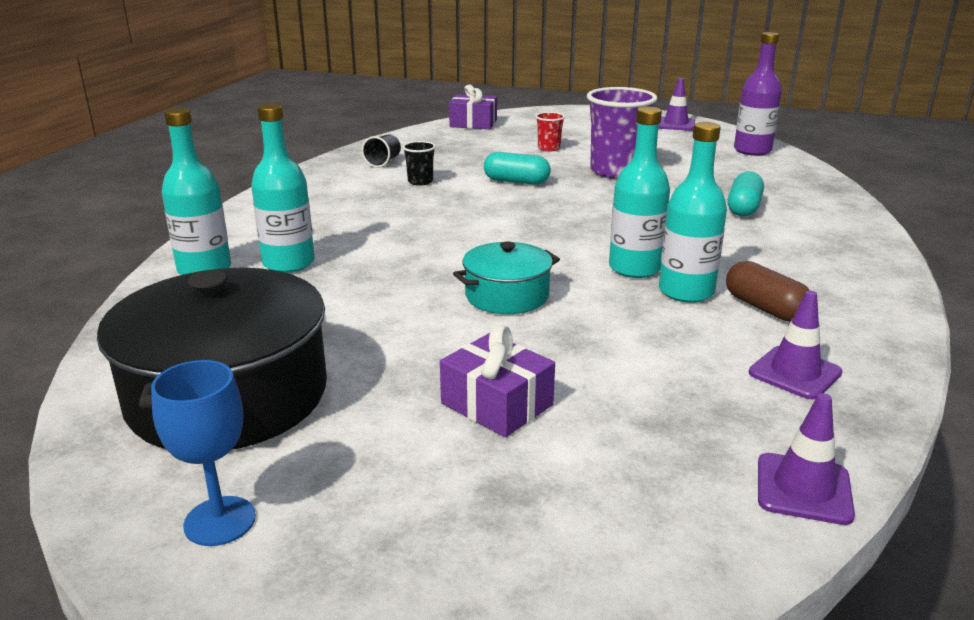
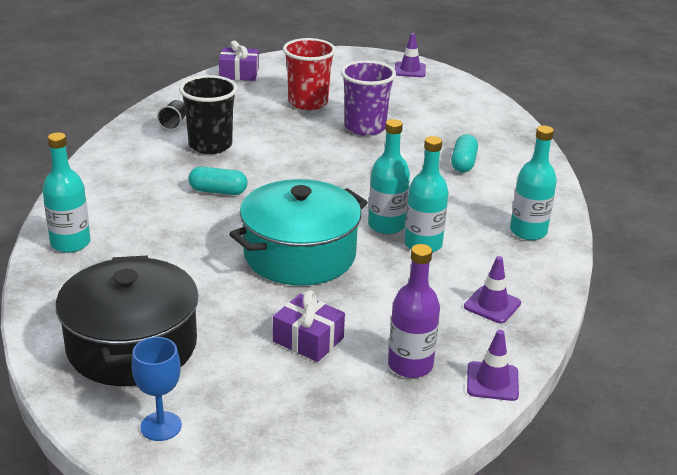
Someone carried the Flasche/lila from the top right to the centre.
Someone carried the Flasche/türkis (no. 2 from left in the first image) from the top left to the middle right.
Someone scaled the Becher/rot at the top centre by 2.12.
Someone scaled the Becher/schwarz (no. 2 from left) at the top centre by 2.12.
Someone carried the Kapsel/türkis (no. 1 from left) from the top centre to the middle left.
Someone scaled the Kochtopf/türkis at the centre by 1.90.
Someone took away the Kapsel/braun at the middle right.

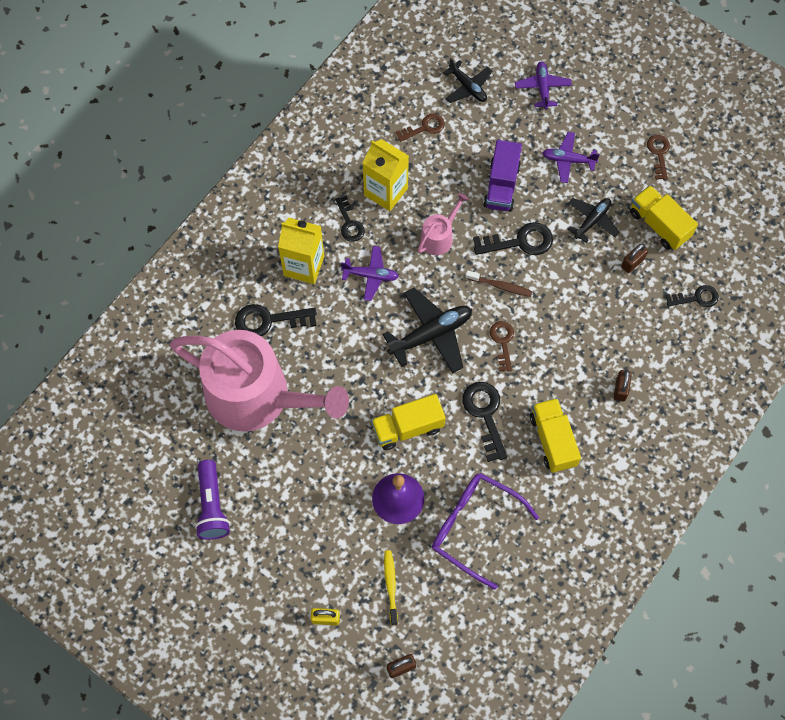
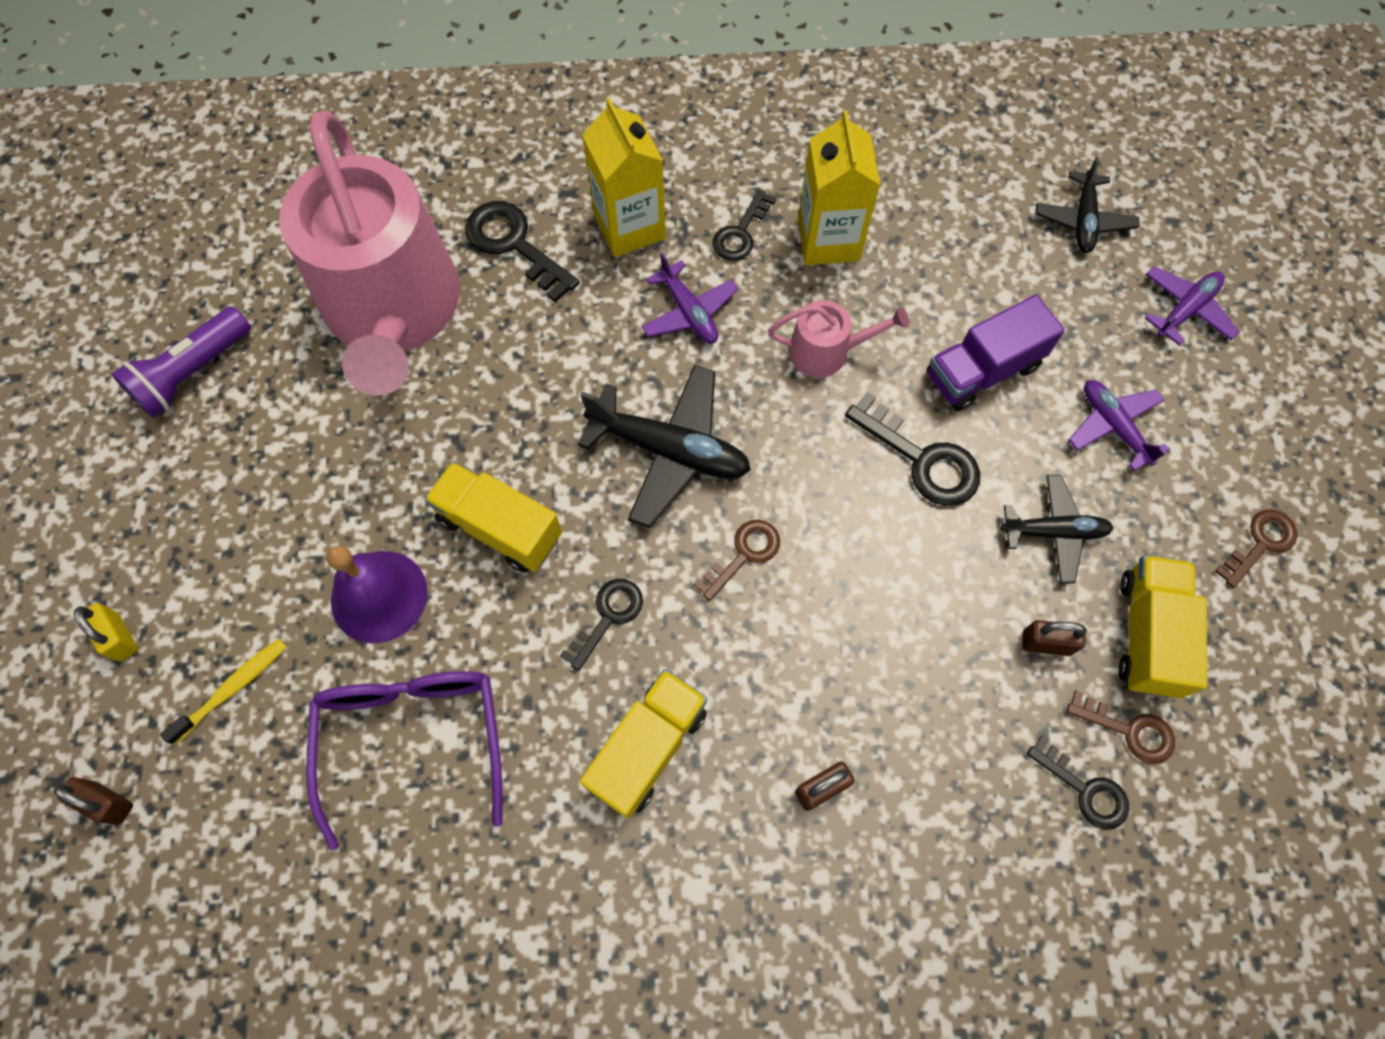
Someone carried the Schlüssel/braun (no. 1 from left in the first image) from the top centre to the bottom right.
Someone took away the Zahnbürste/braun at the centre.
Someone scaled the Schlüssel/schwarz (no. 3 from left in the first image) at the centre by 0.65.

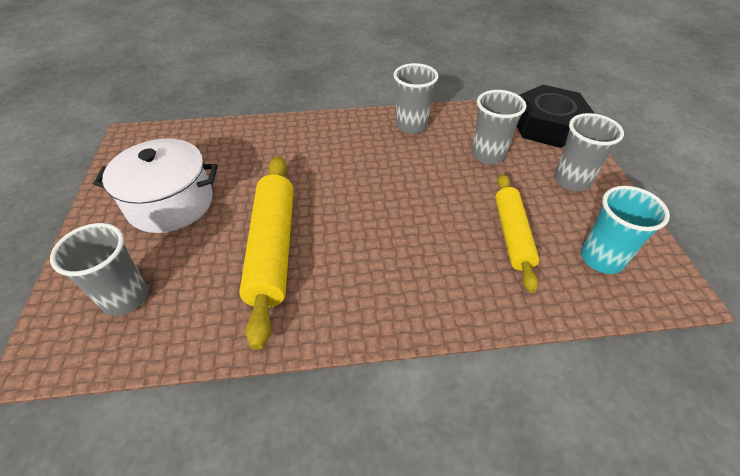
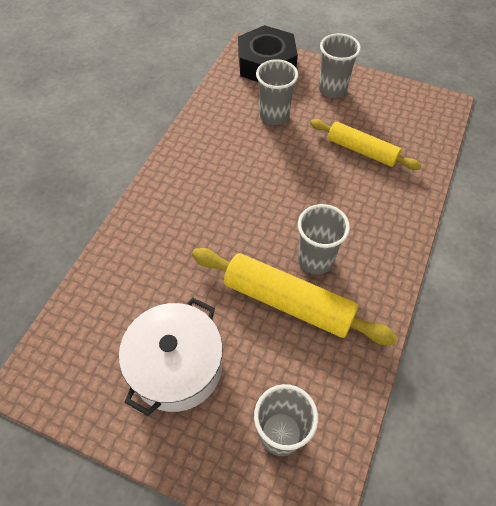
Someone carried the Becher/grau (no. 2 from left in the first image) from the top centre to the centre.
Someone took away the Becher/türkis at the middle right.

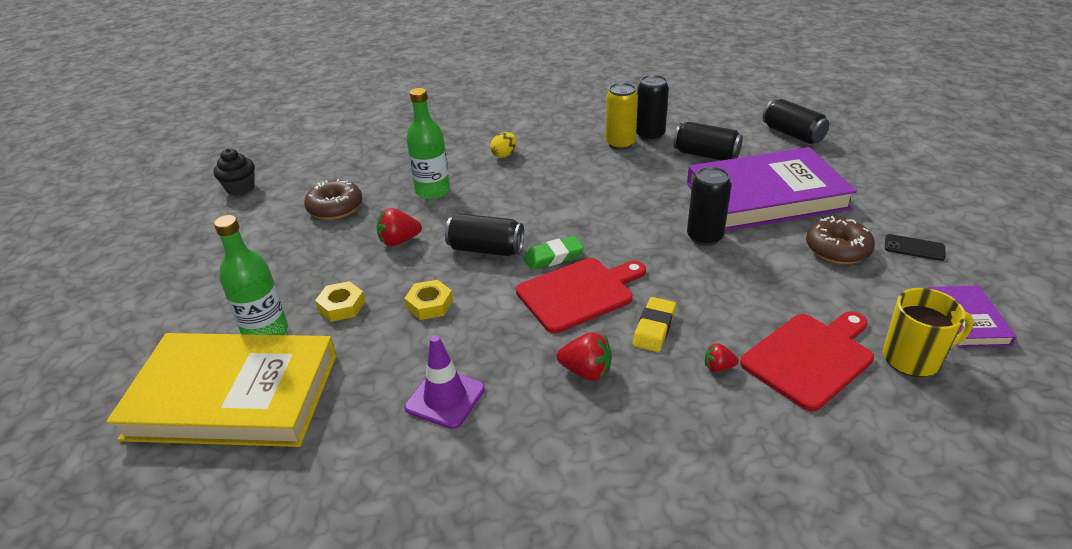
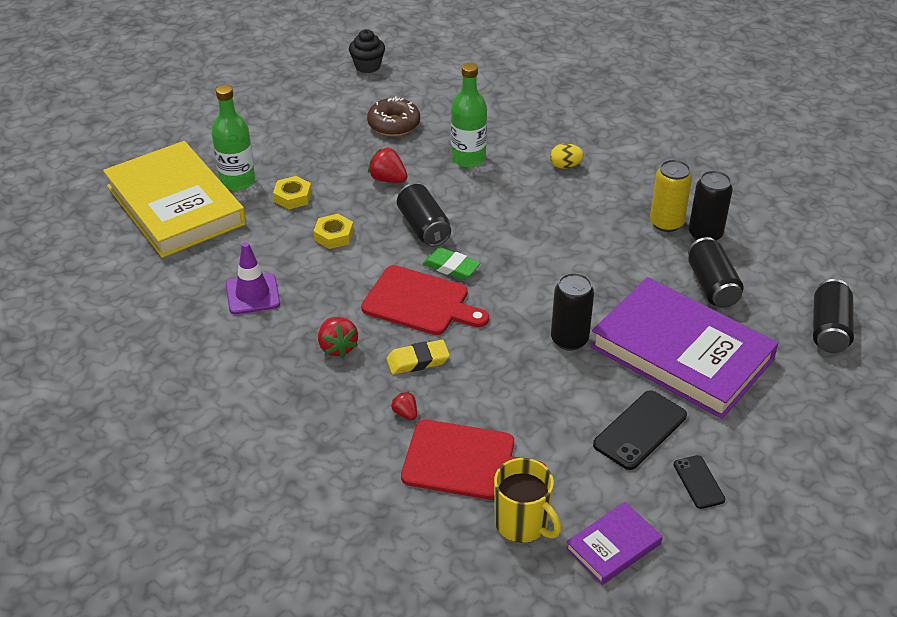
Someone swapped the Donut/braun (no. 2 from left) at the middle right for the Handy/schwarz (no. 1 from left) at the bottom right.

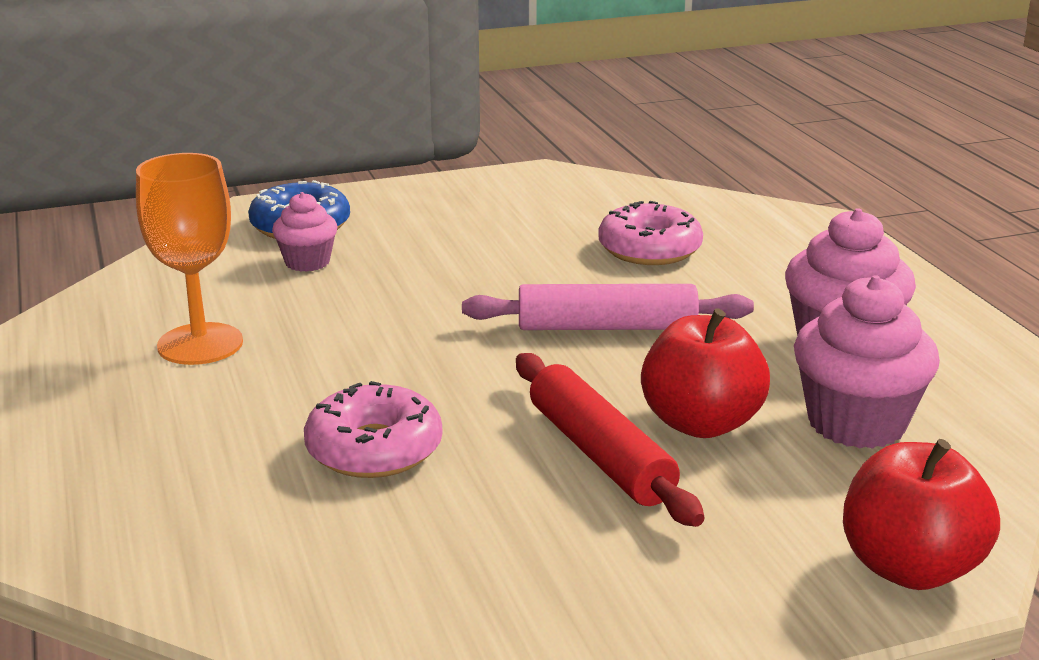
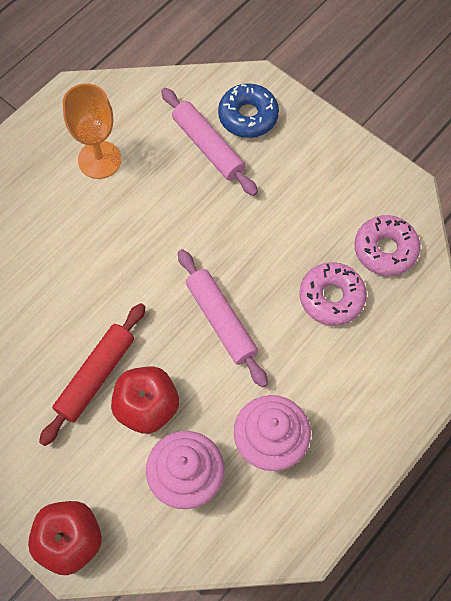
Someone swapped the Muffin/rosa (no. 1 from left) at the middle left for the Nudelholz/rosa (no. 1 from left) at the top centre.
Someone carried the Donut/rosa (no. 1 from left in the first image) from the centre to the middle right.

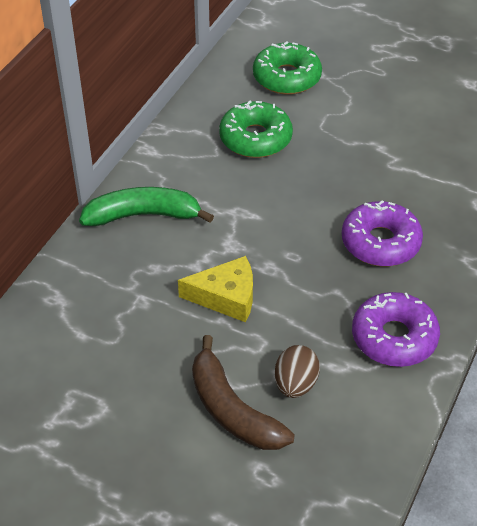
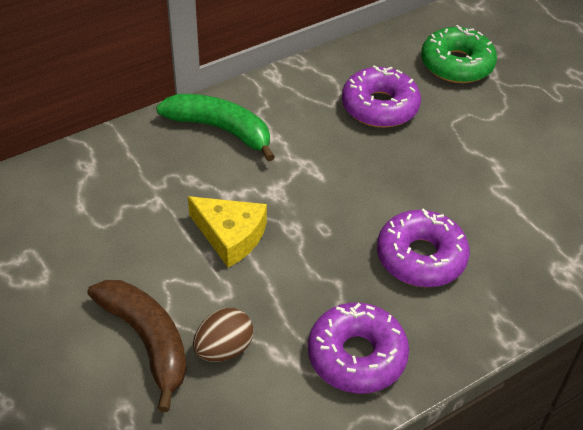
Someone repainted the Donut/grün (no. 1 from left) at the top centre, which became the Donut/lila (no. 2 from left) at the top centre.
Someone rotated the Banane/braun at the bottom centre by 150 degrees clockwise.

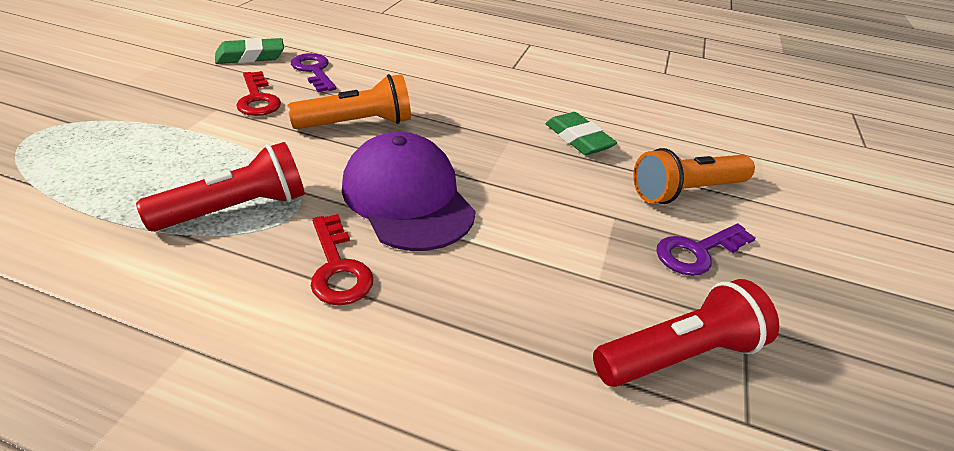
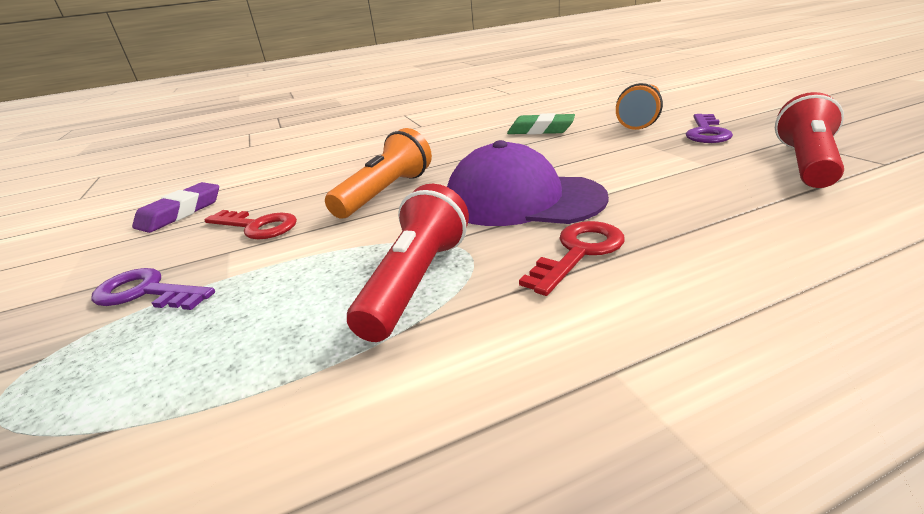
Someone repainted the Radiergummi/grün (no. 1 from left) at the top left, which became the Radiergummi/lila at the middle left.
Someone carried the Schlüssel/lila (no. 1 from left) from the top left to the middle left.
Someone rotated the Schlüssel/rot (no. 2 from left) at the centre by 75 degrees counterclockwise.

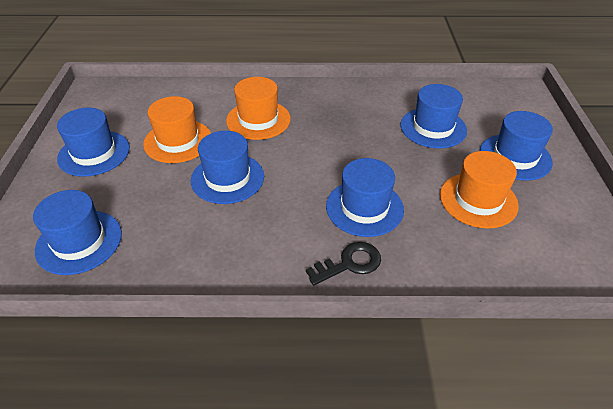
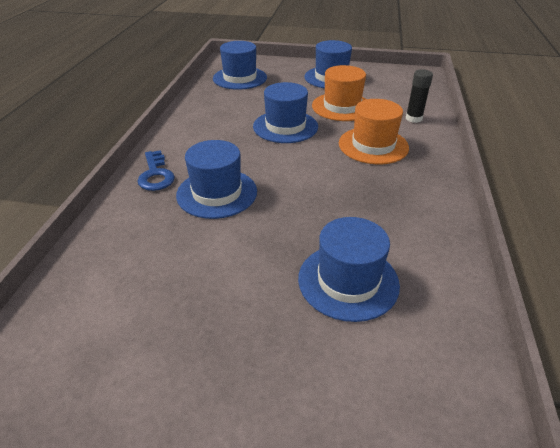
Someone took away the Hut/blau (no. 6 from left) at the middle right.
Someone took away the Hut/orange (no. 3 from left) at the middle right.
Someone repainted the Schlüssel/schwarz at the centre, which became the Schlüssel/blau at the middle left.
Someone put down the Klebestift/schwarz at the top right.

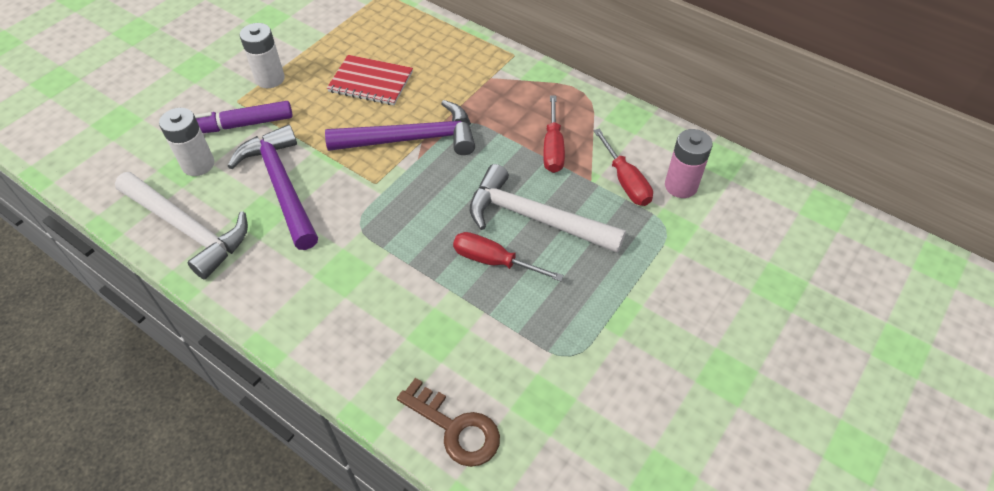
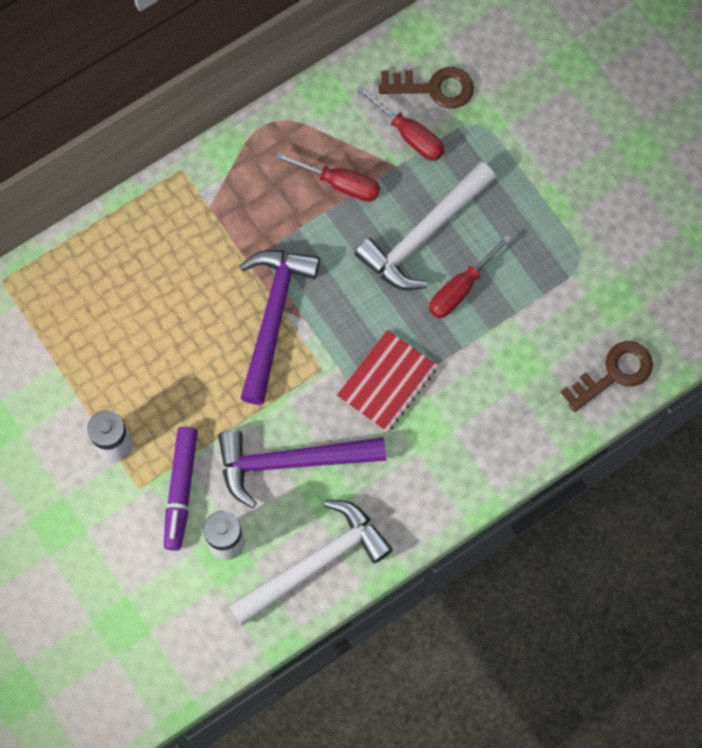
Someone carried the Notizbuch/rot from the top centre to the centre.
Someone rotated the Schraubenzieher/rot (no. 3 from left in the first image) at the centre by 45 degrees clockwise.
Someone swapped the Batterie/rosa at the top right for the Schlüssel/braun (no. 1 from left) at the top centre.

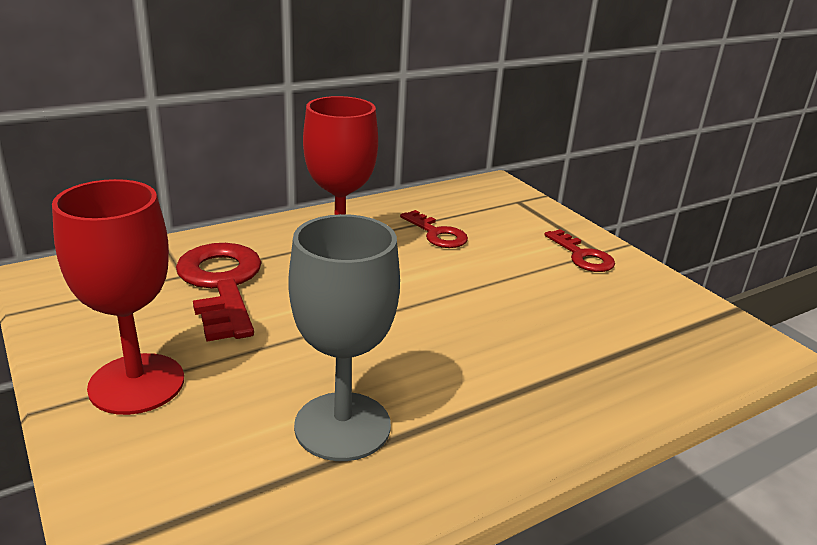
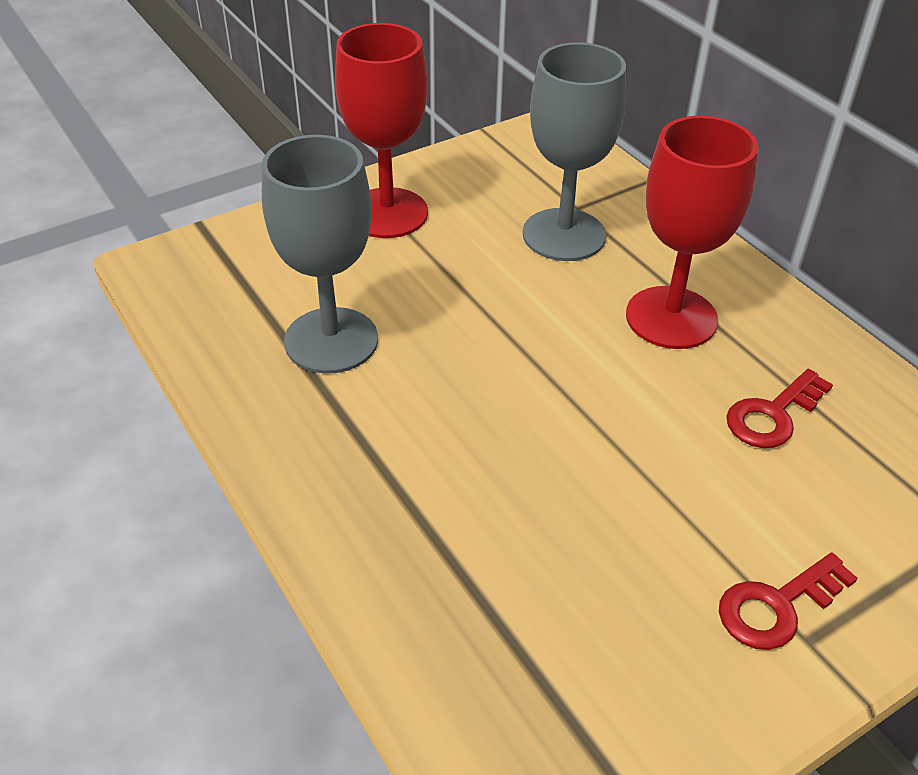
Someone swapped the Schlüssel/rot (no. 1 from left) at the middle left for the Kelch/grau (no. 2 from left) at the top centre.

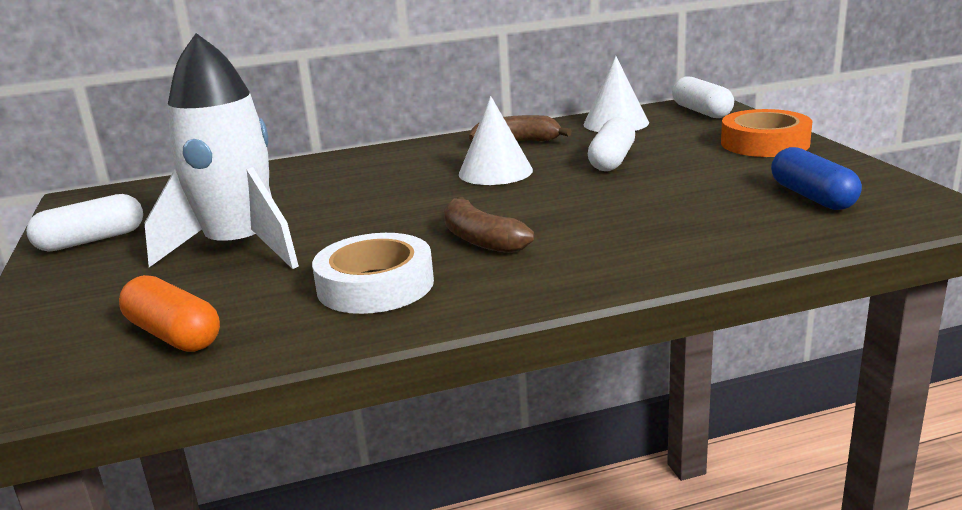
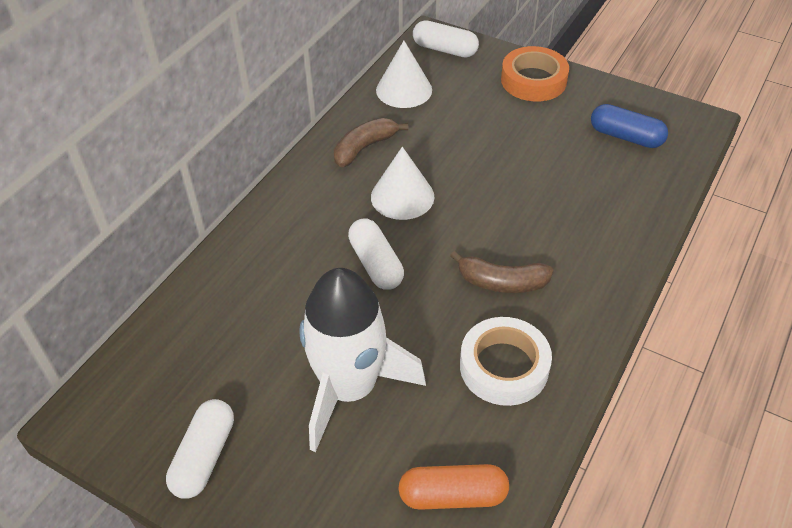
Someone carried the Kapsel/weiß (no. 2 from left) from the top centre to the centre.

